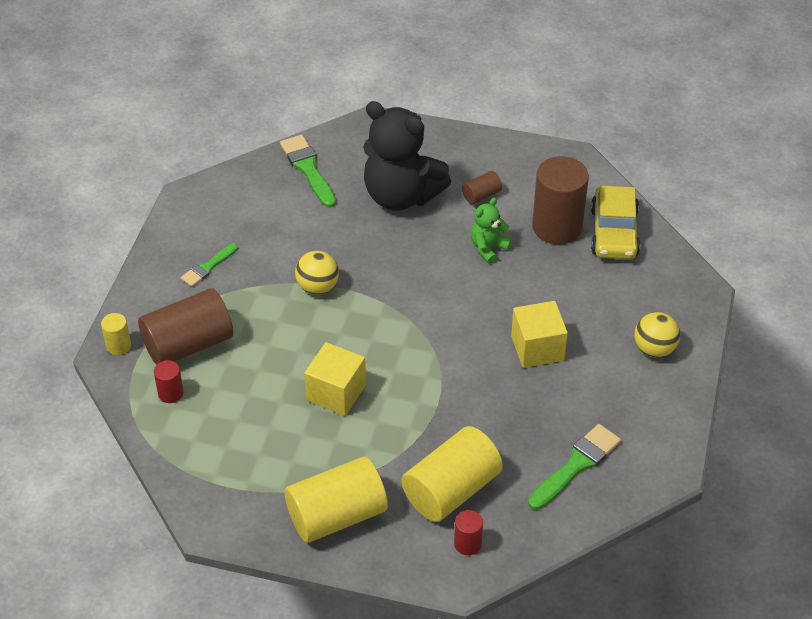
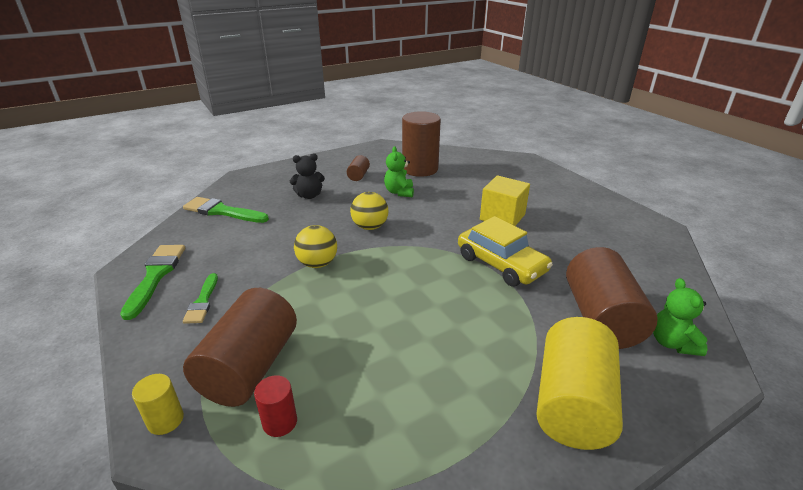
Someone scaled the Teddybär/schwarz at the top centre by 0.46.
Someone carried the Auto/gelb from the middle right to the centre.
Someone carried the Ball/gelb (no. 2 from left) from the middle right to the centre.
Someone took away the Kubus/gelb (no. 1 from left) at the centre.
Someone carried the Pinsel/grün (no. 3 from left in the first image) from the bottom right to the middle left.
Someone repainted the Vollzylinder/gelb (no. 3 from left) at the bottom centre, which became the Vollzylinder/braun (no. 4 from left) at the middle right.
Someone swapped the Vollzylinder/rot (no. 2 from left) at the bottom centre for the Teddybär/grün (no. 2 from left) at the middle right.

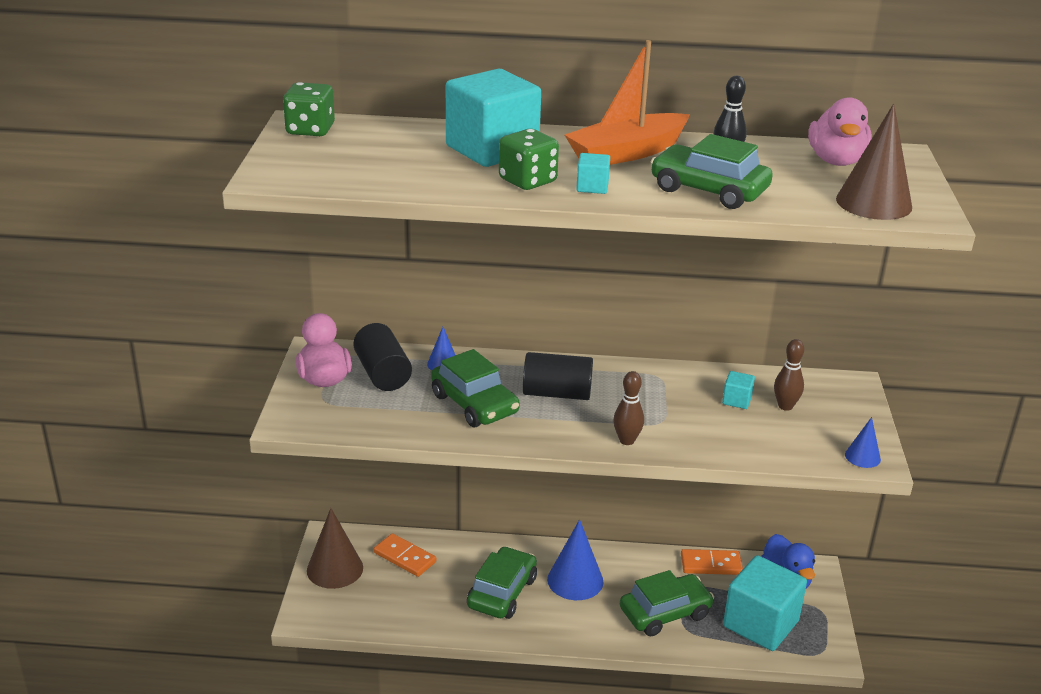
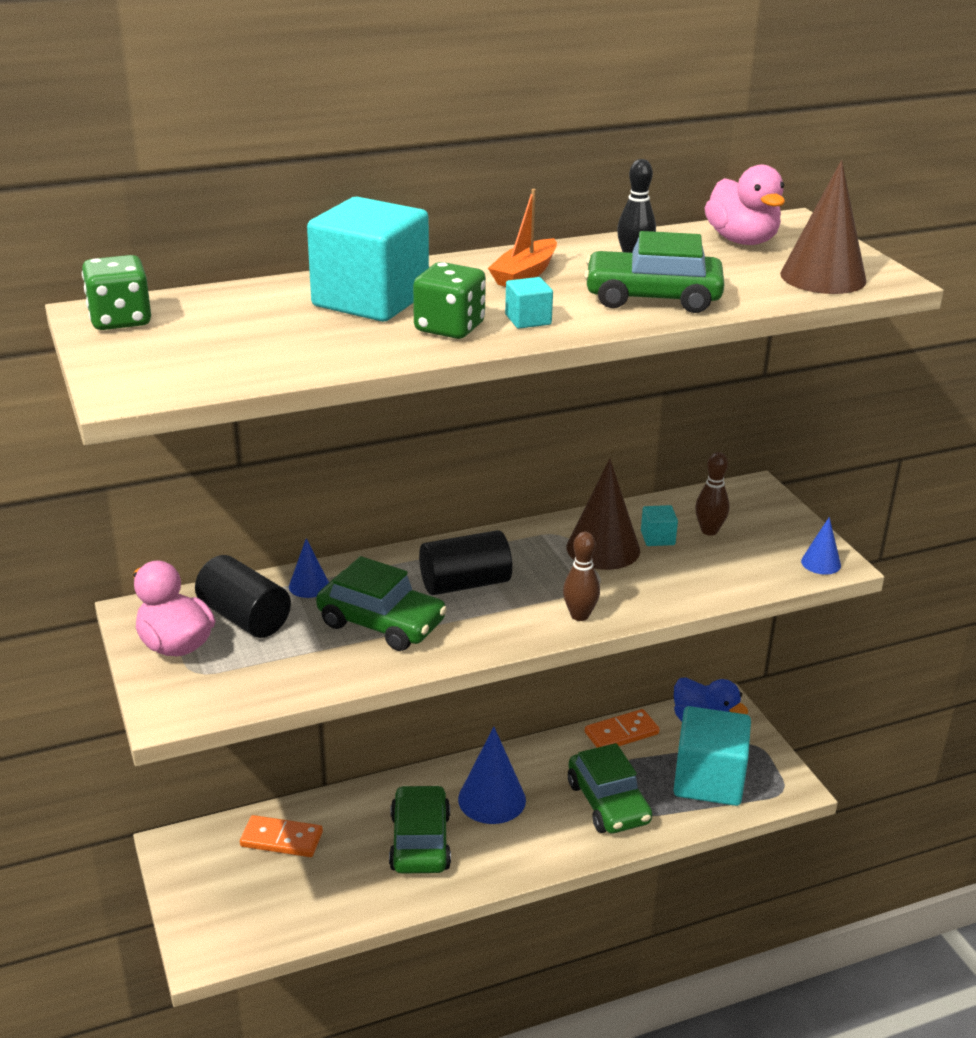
Someone scaled the Boot/orange at the top centre by 0.61.
Someone carried the Kegel/braun (no. 1 from left) from the bottom left to the centre.
Someone rotated the Auto/grün (no. 3 from left) at the bottom centre by 120 degrees clockwise.

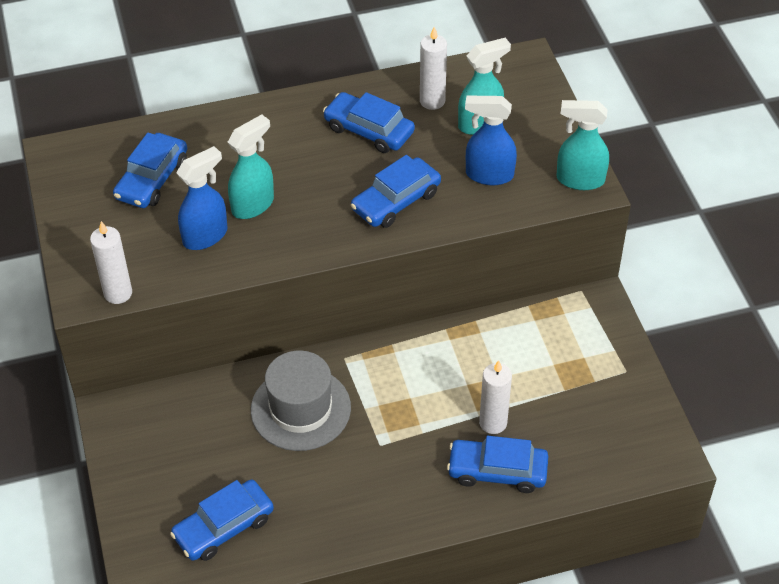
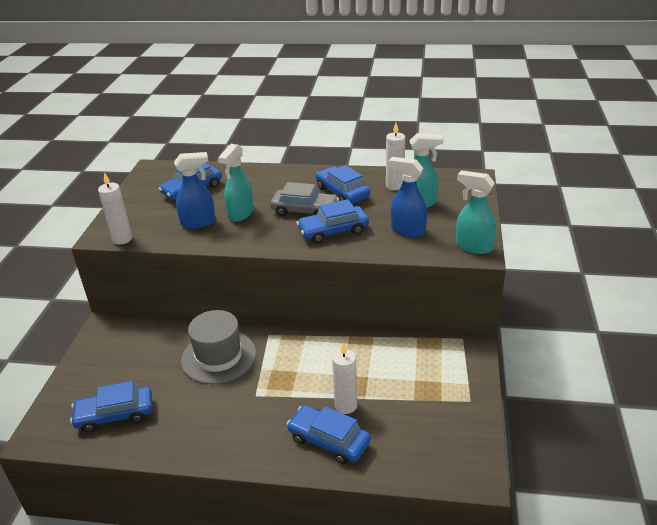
Someone rotated the Sprühflasche/türkis (no. 1 from left) at the top left by 135 degrees clockwise.
Someone put down the Auto/grau at the centre.

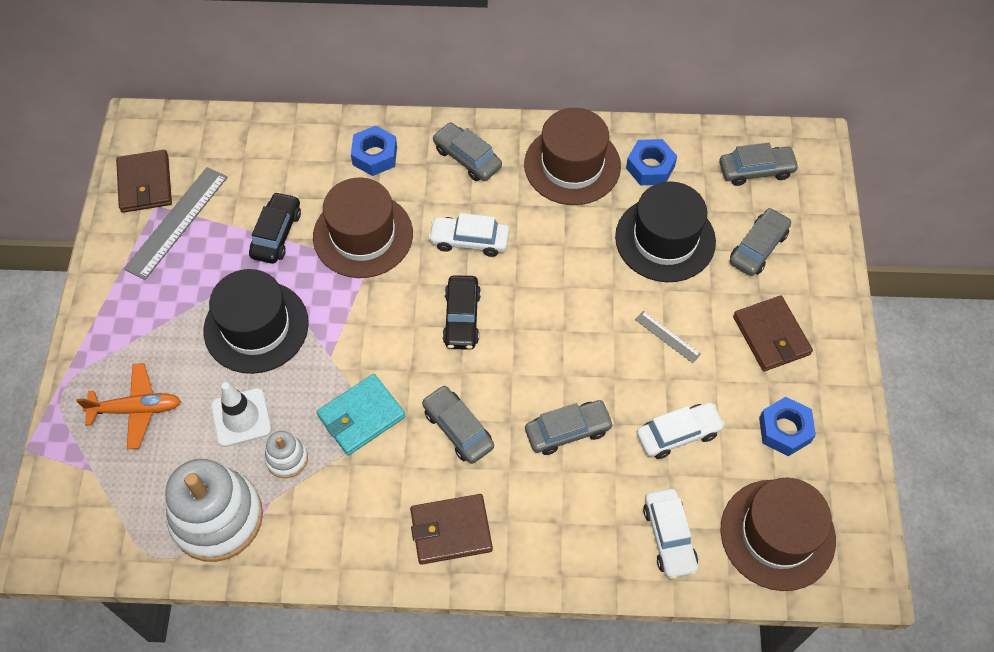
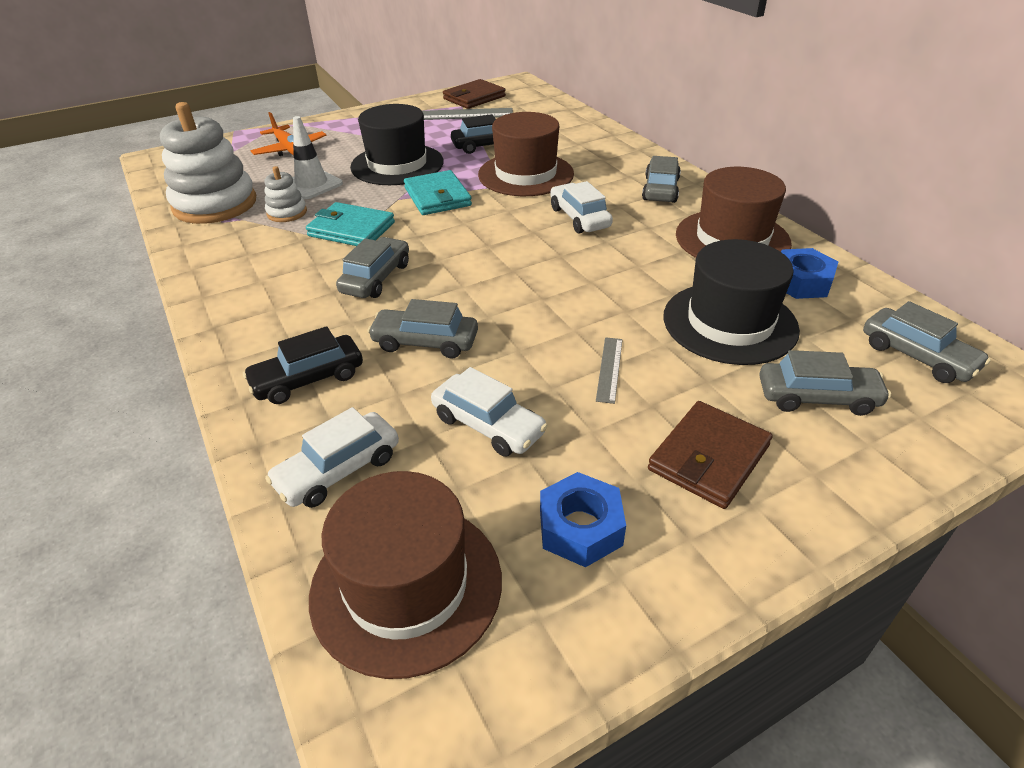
Someone took away the Sechskantmutter/blau (no. 1 from left) at the top centre.
Someone carried the Auto/schwarz (no. 2 from left in the first image) from the centre to the middle left.
Someone rotated the Auto/grau (no. 3 from left in the first image) at the centre by 150 degrees clockwise.
Someone took away the Geldbörse/braun (no. 2 from left) at the bottom centre.
Someone put down the Geldbörse/türkis (no. 2 from left) at the top centre.

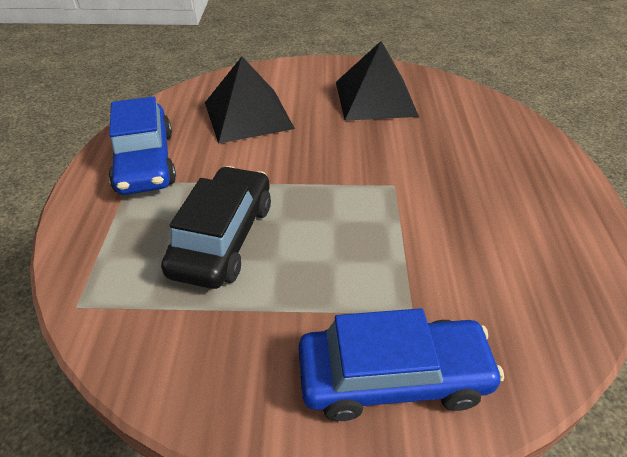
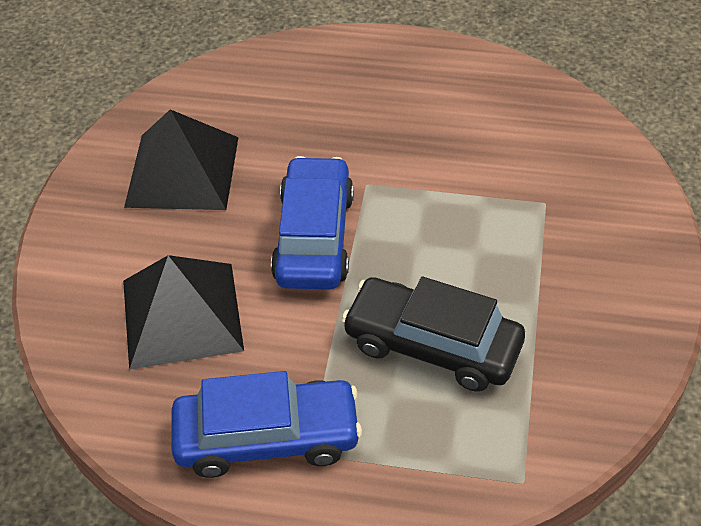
Someone carried the Auto/blau (no. 2 from left) from the bottom centre to the centre.

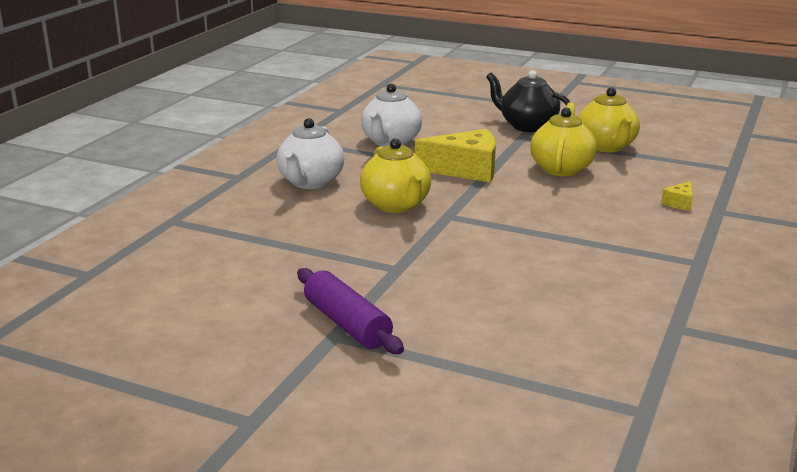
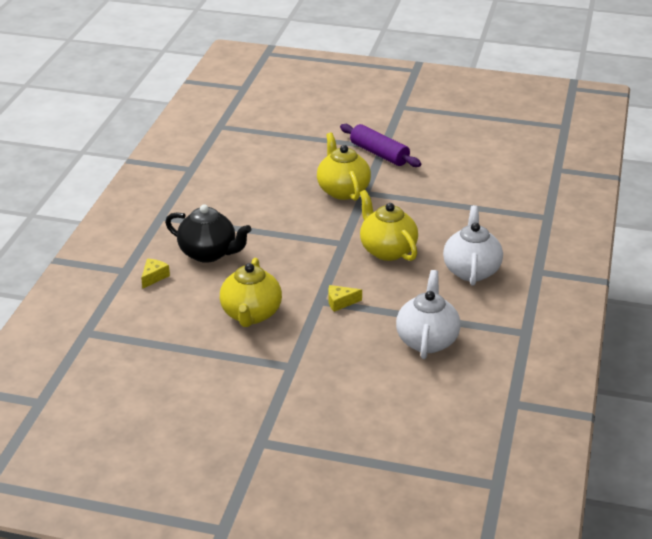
Someone carried the Teekanne/schwarz from the top centre to the middle left.
Someone carried the Teekanne/gelb (no. 3 from left in the first image) from the top right to the top centre.
Someone scaled the Käse/gelb (no. 1 from left in the first image) at the top centre by 0.45.

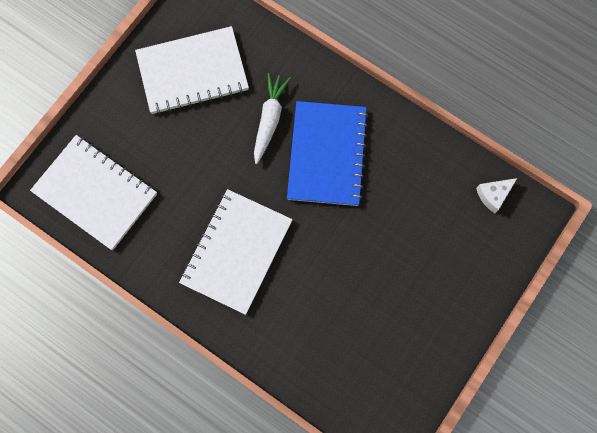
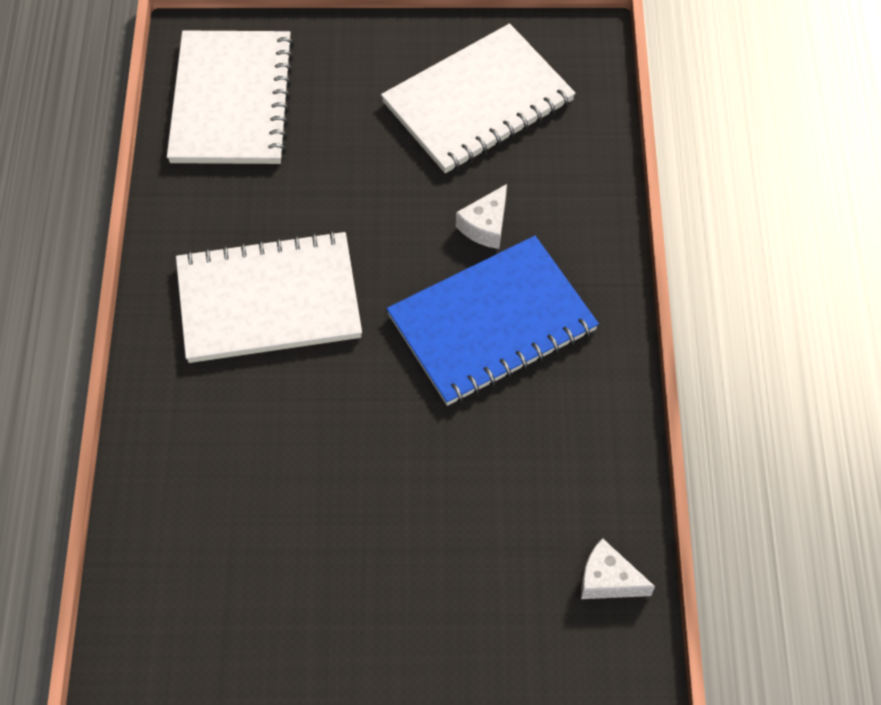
Someone rotated the Notizbuch/weiß (no. 2 from left in the first image) at the top left by 75 degrees counterclockwise.
Someone swapped the Karotte/weiß at the top centre for the Käse/weiß (no. 1 from left) at the top centre.

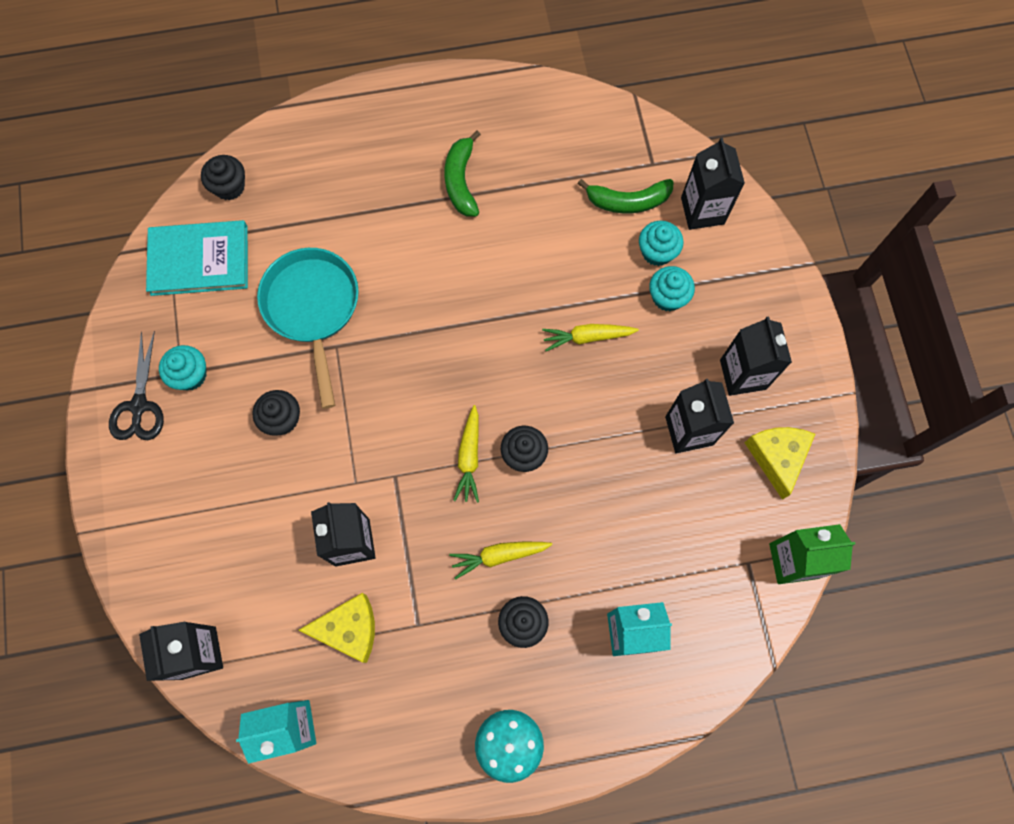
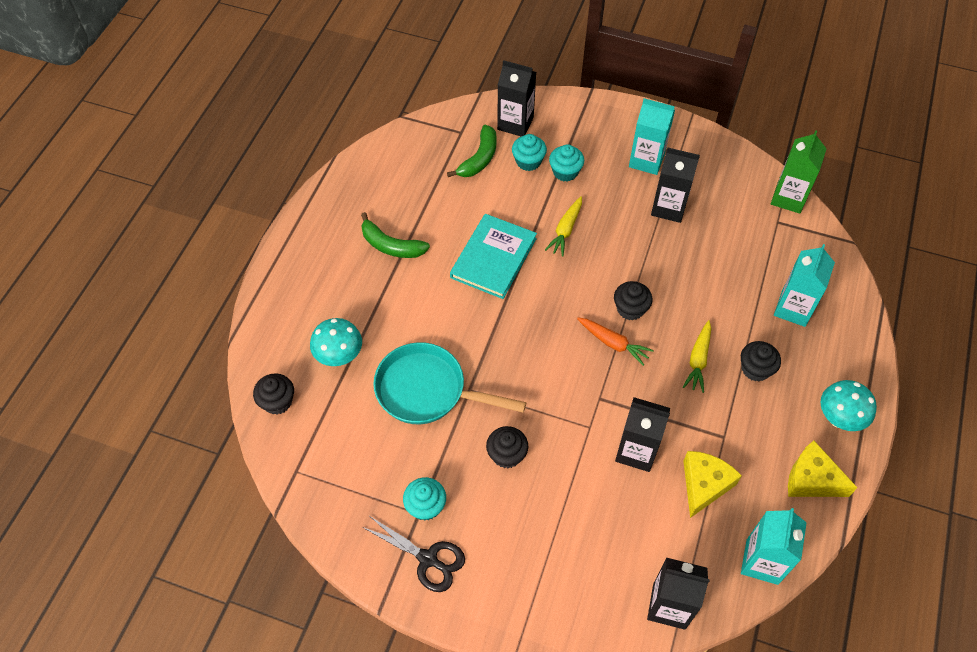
Someone carried the Buch/türkis from the top left to the centre.
Someone repainted the Getränkekarton/schwarz (no. 5 from left) at the middle right, which became the Getränkekarton/türkis (no. 1 from left) at the top right.
Someone repainted the Karotte/gelb (no. 1 from left) at the centre, which became the Karotte/orange at the centre.
Someone carried the Käse/gelb (no. 2 from left) from the middle right to the bottom right.
Someone put down the Pilz/türkis (no. 1 from left) at the centre.

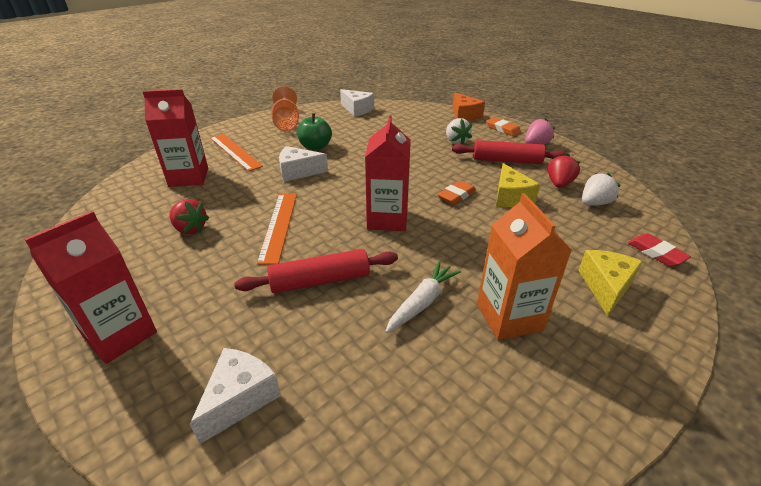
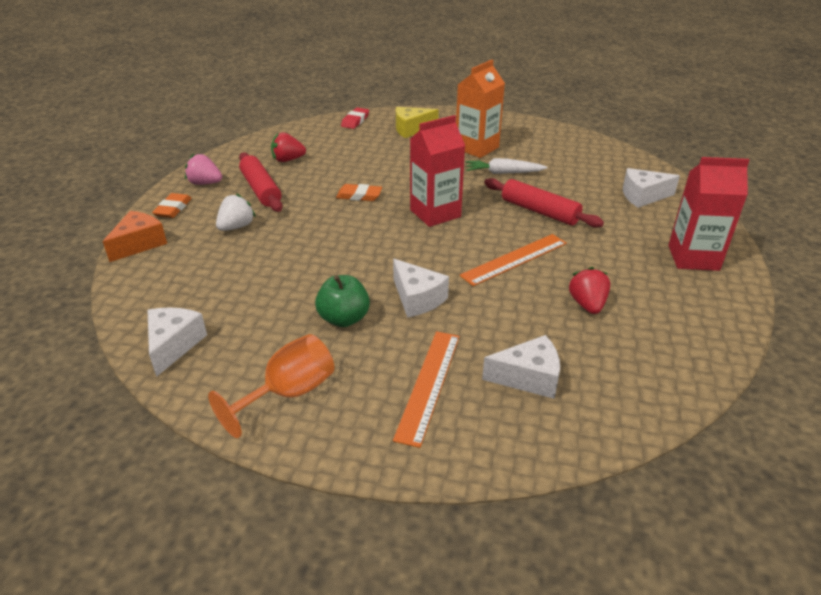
Someone swapped the Getränkekarton/rot (no. 2 from left) at the top left for the Käse/weiß (no. 3 from left) at the centre.
Someone took away the Käse/gelb (no. 1 from left) at the middle right.
Someone took away the Erdbeere/weiß (no. 2 from left) at the middle right.

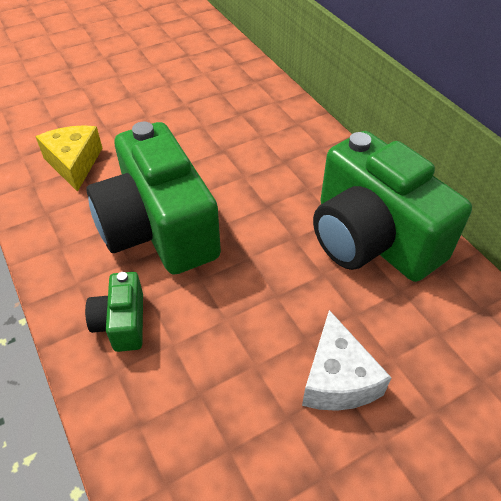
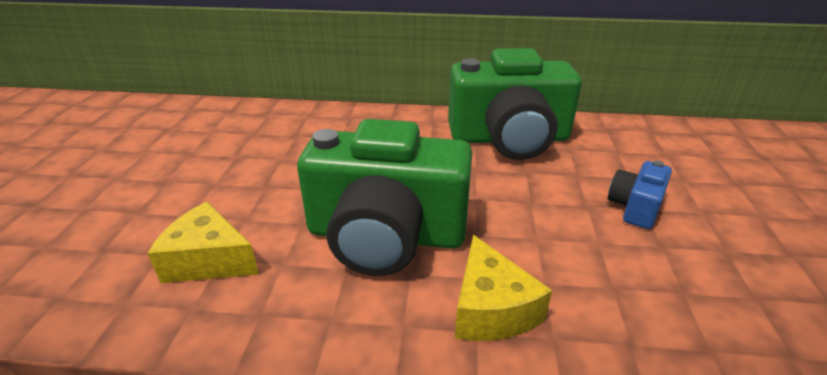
Someone swapped the Kamera/grün (no. 1 from left) at the middle left for the Käse/gelb (no. 2 from left) at the bottom centre.
Someone swapped the Käse/weiß at the bottom right for the Kamera/blau at the middle right.

